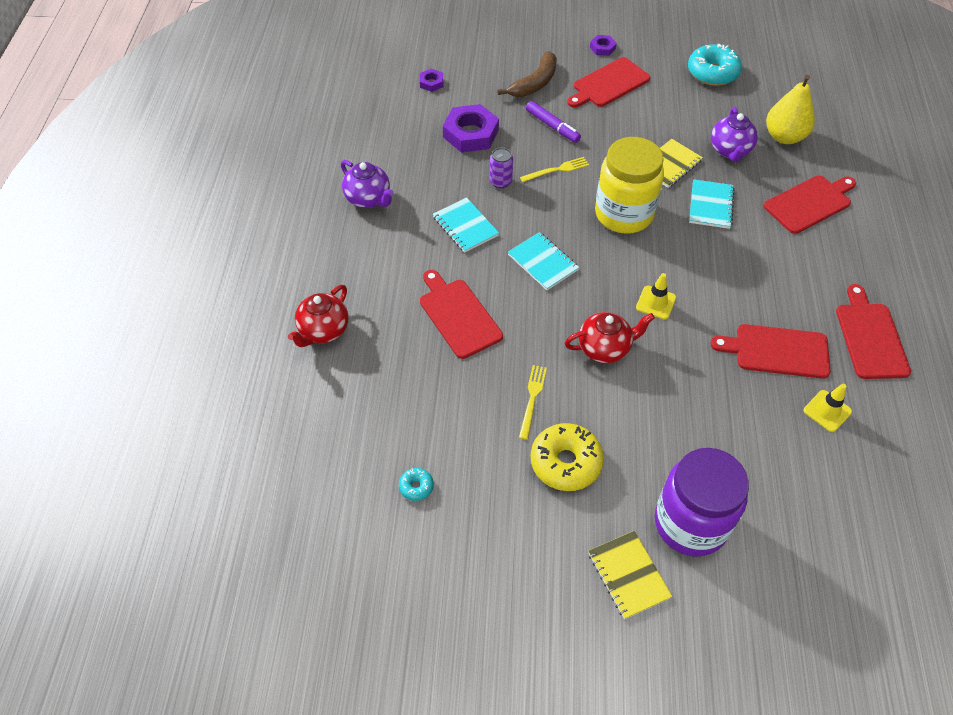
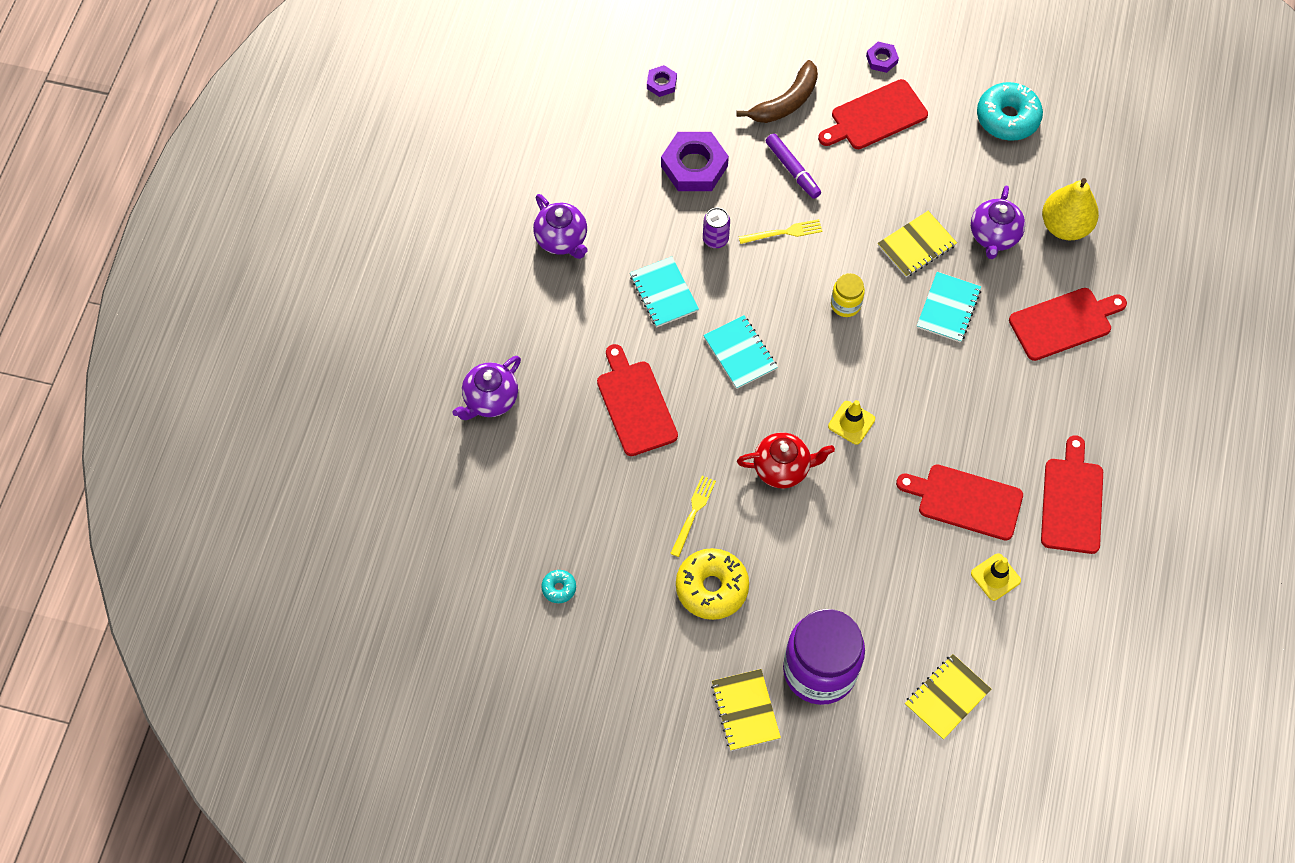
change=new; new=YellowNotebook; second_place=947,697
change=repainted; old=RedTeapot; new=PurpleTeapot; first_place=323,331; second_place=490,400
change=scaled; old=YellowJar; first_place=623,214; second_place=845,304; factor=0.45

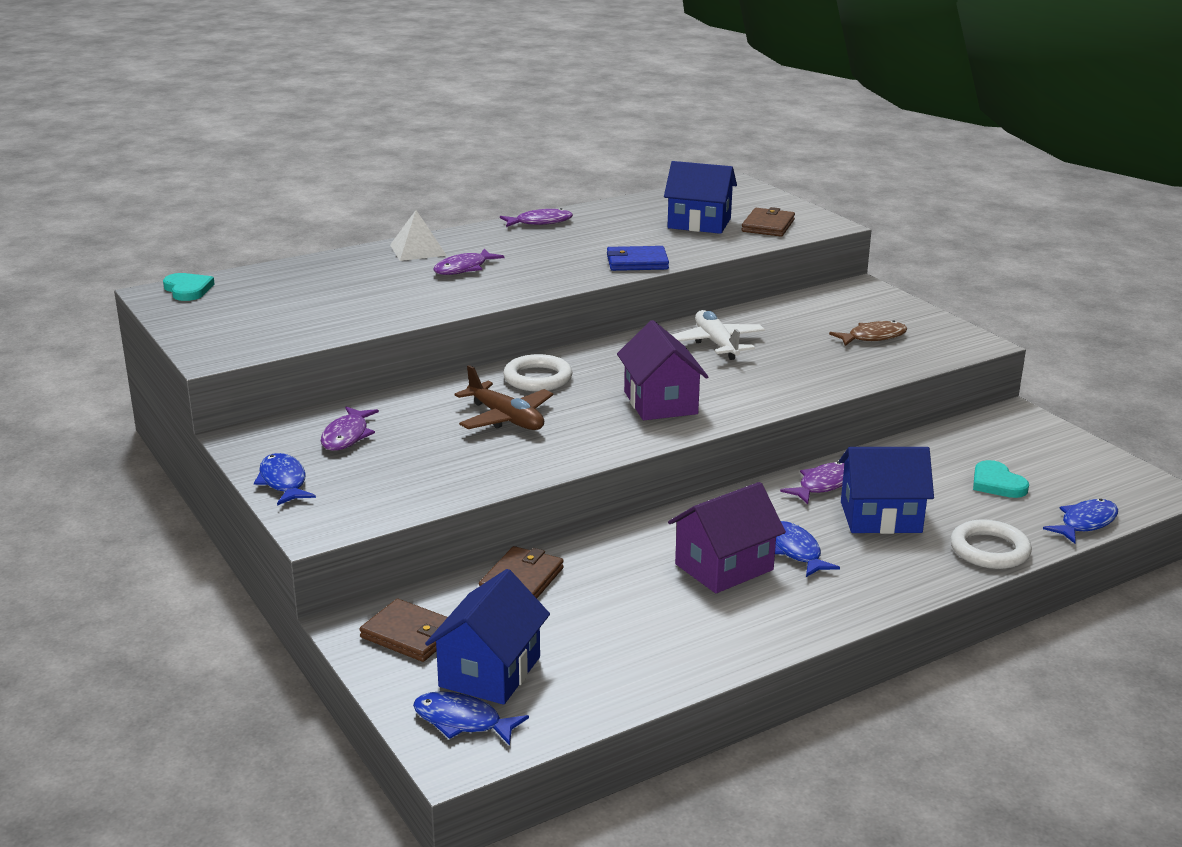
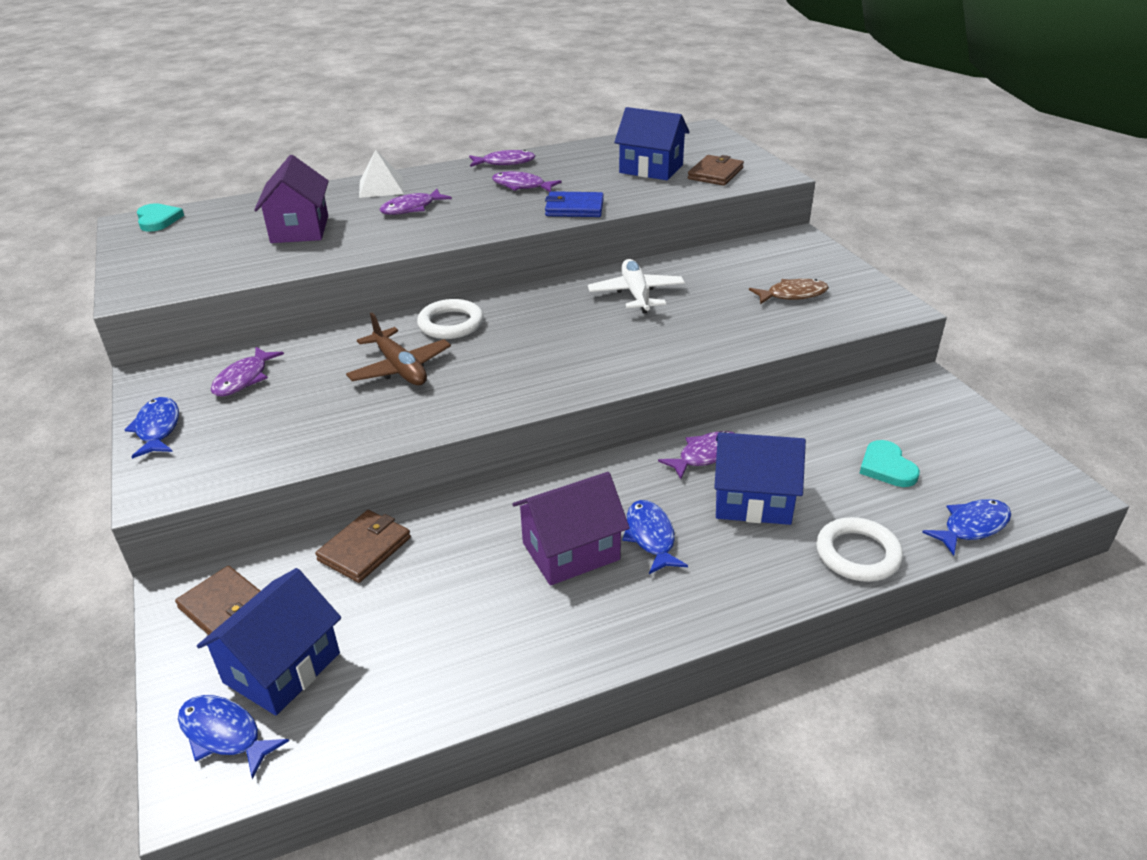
change=new; new=PurpleFish; second_place=522,186
change=shifted; old=PurpleHouse; first_place=660,403; second_place=300,229

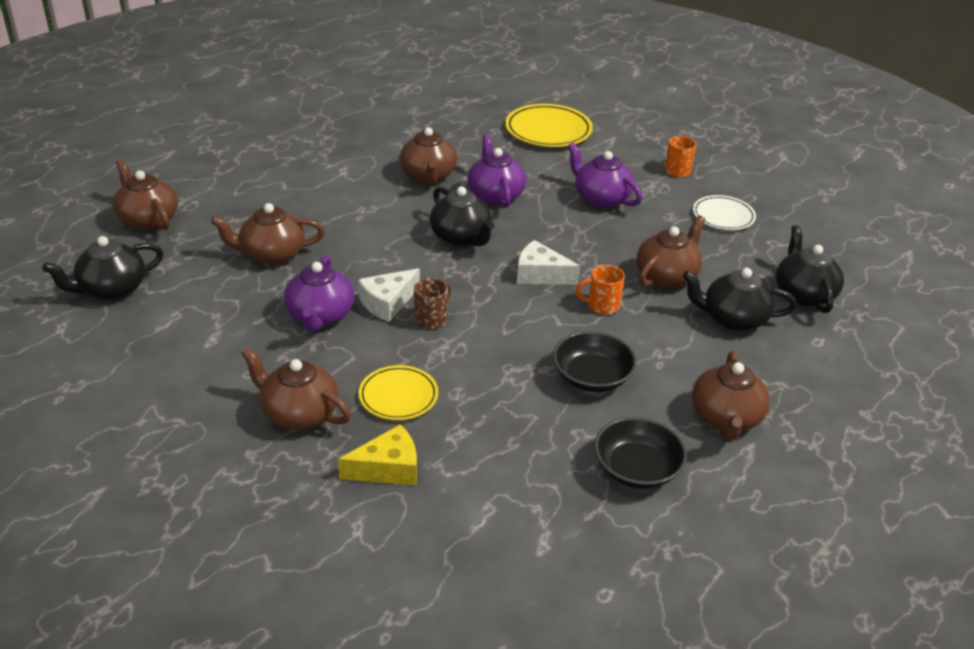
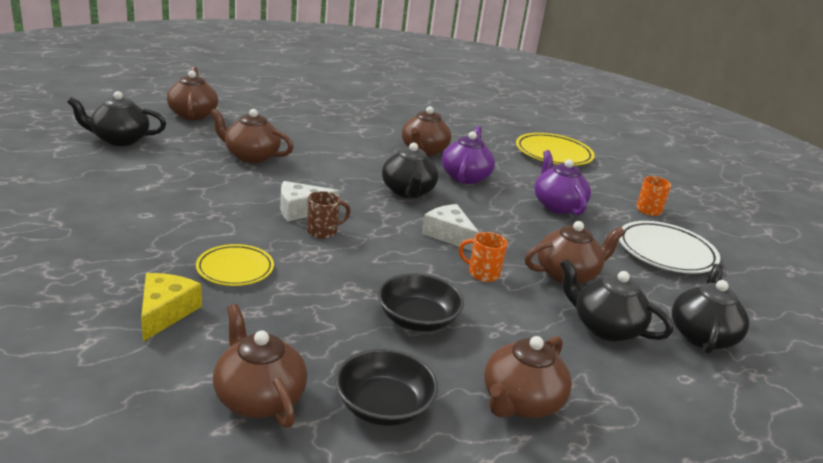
change=gone; old=PurpleTeapot; first_place=320,316
change=shifted; old=BrownTeapot; first_place=299,413; second_place=259,398
change=rotated; old=YellowCheese; first_place=388,468; second_place=165,312; degrees=-90
change=scaled; old=WhitePlate; first_place=723,216; second_place=666,252; factor=1.56

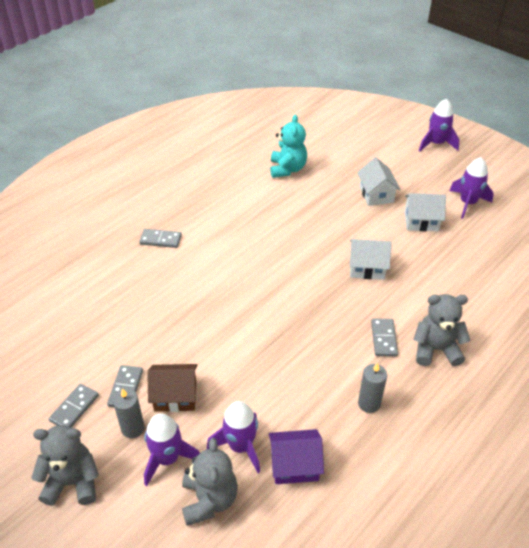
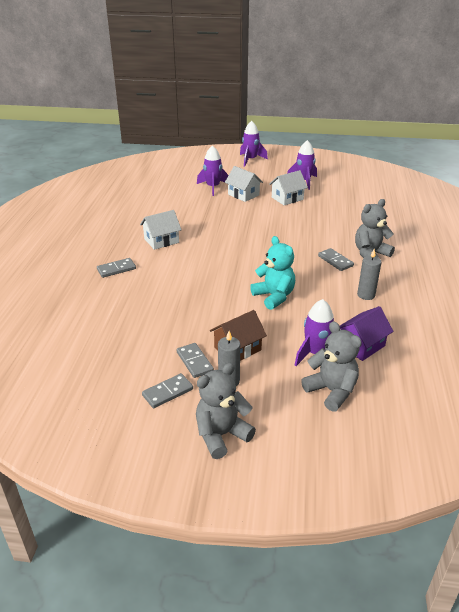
change=shifted; old=PurpleRocket; first_place=168,458; second_place=213,187
change=shifted; old=TurquoiseTeddyBear; first_place=287,169; second_place=274,296
change=shifted; old=WhiteHouse; first_place=367,268; second_place=161,241
change=rotated; old=GreyDomino; first_place=74,408; second_place=167,392; degrees=60

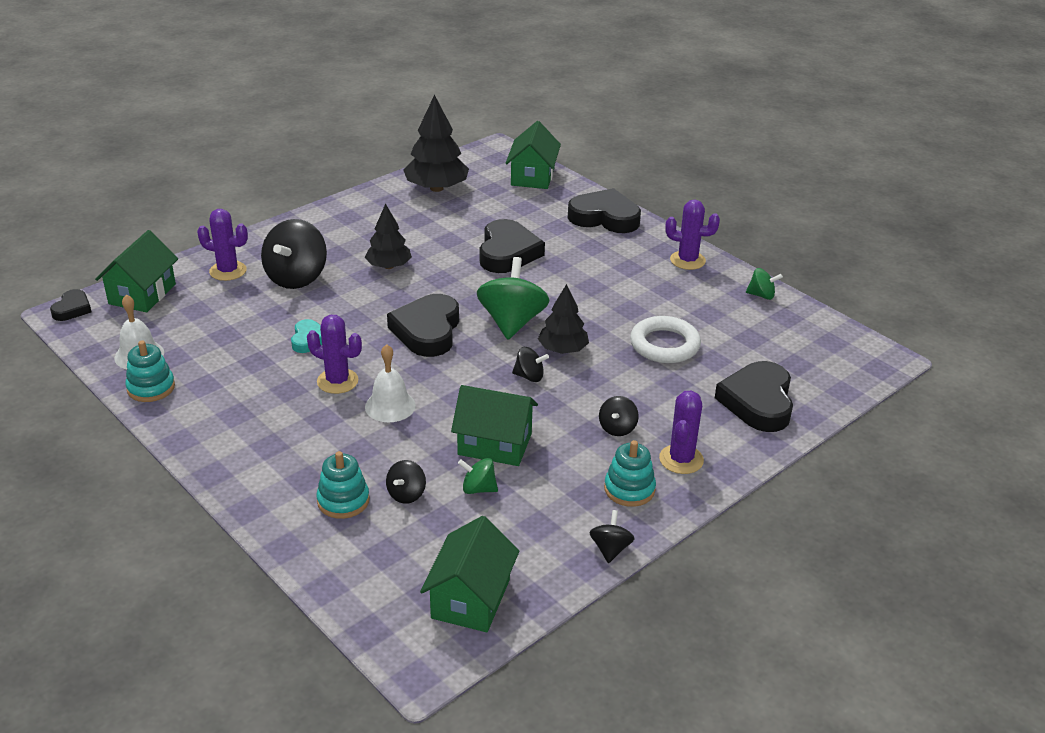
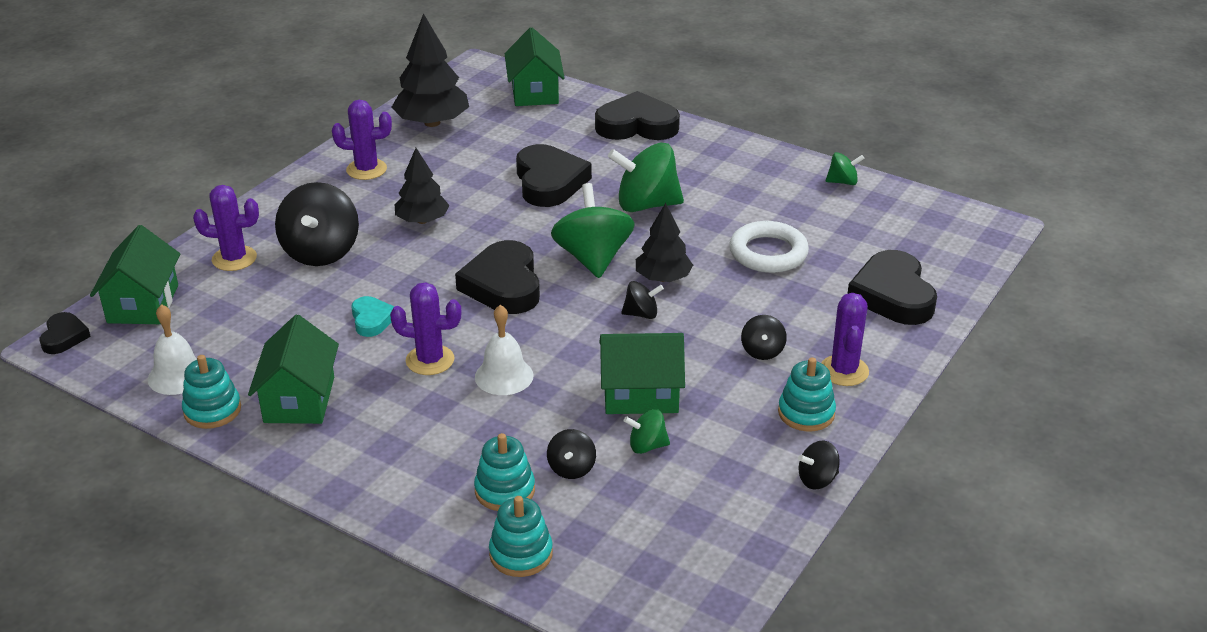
change=new; new=TurquoiseStackingToy; second_place=521,554
change=new; new=GreenSpinningTop; second_place=646,205
change=shifted; old=GreenHouse; first_place=471,599; second_place=299,399
change=shifted; old=PurpleCactus; first_place=687,260; second_place=366,169
change=rotated; old=BlackSpinningTop; first_place=610,549; second_place=817,479; degrees=-105

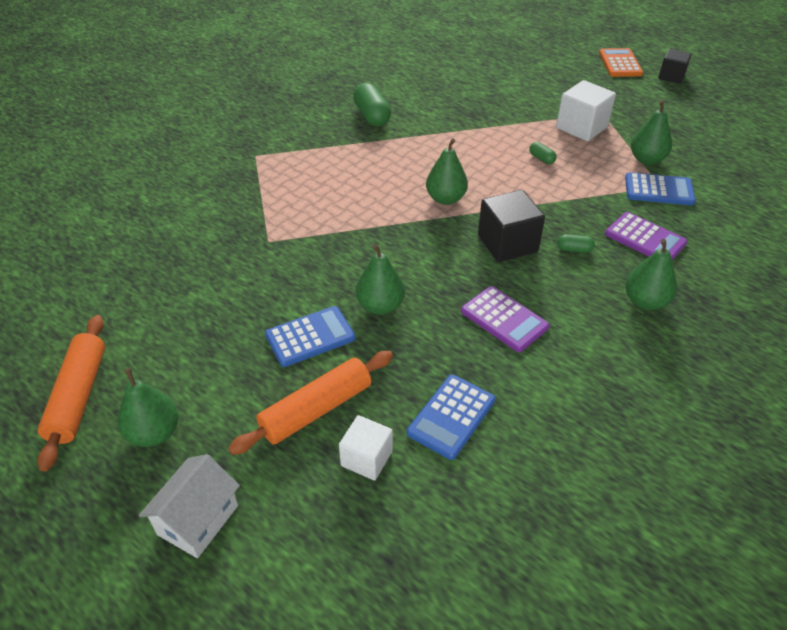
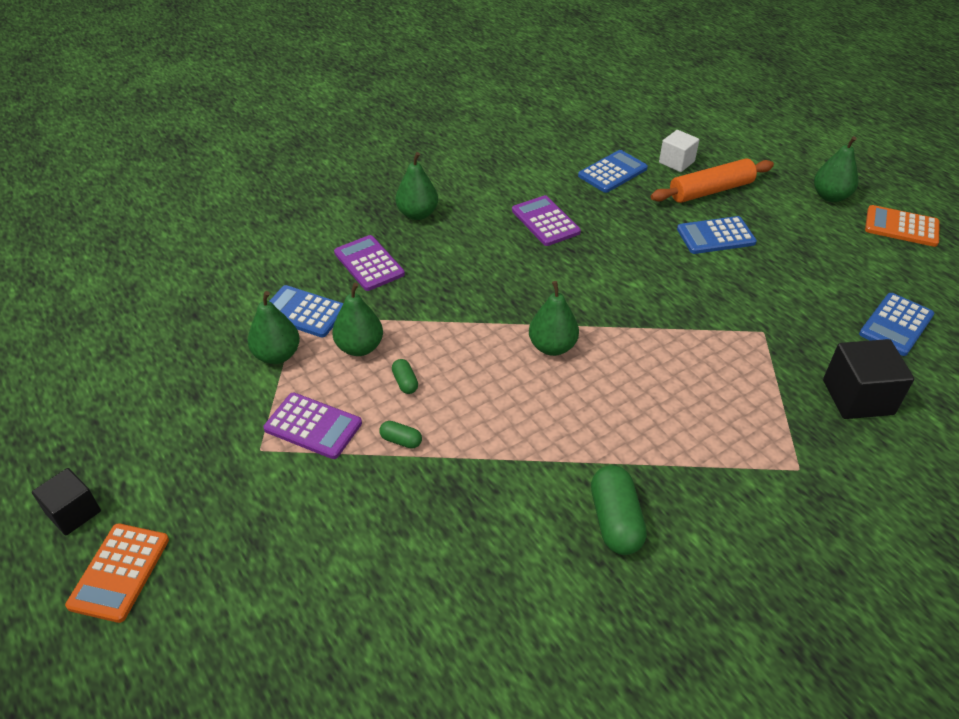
change=gone; old=WhiteHouse; first_place=198,520
change=new; new=BlueCalculator; second_place=896,325
change=shifted; old=GreenPear; first_place=380,306; second_place=360,347
change=shifted; old=BlackCube; first_place=507,243; second_place=857,397
change=shifted; old=GreenCapsule; first_place=574,249; second_place=401,440
change=swapped; old=OrangeRollingPin; new=OrangeCalculator; first_place=78,396; second_place=901,227
change=swapped; old=WhiteCube; new=PurpleCalculator; first_place=581,127; second_place=313,426

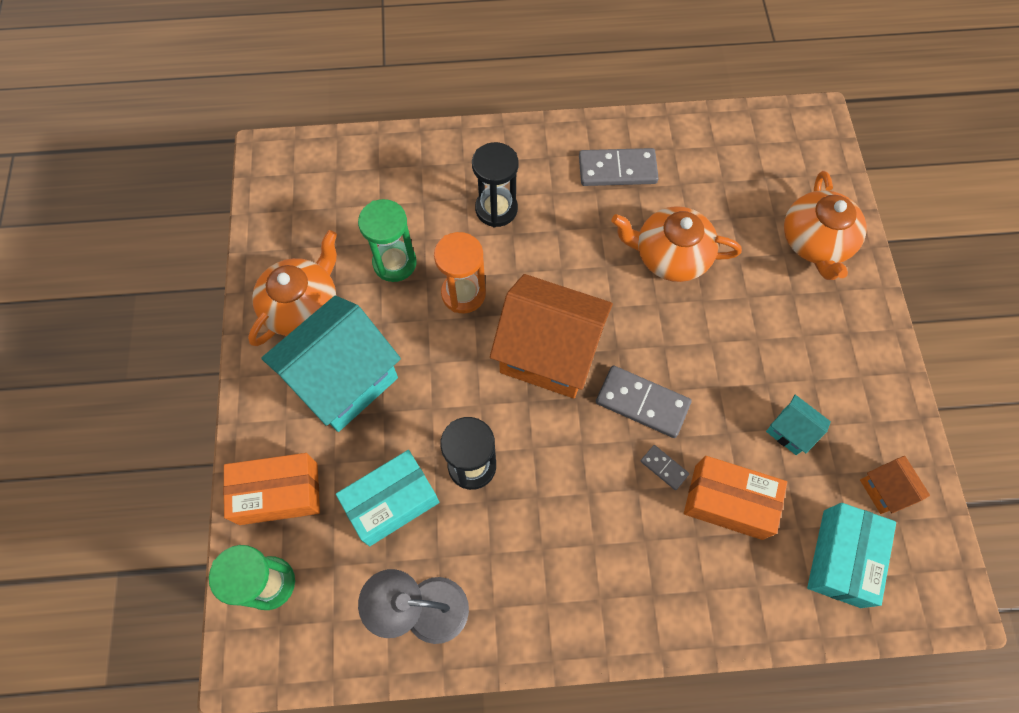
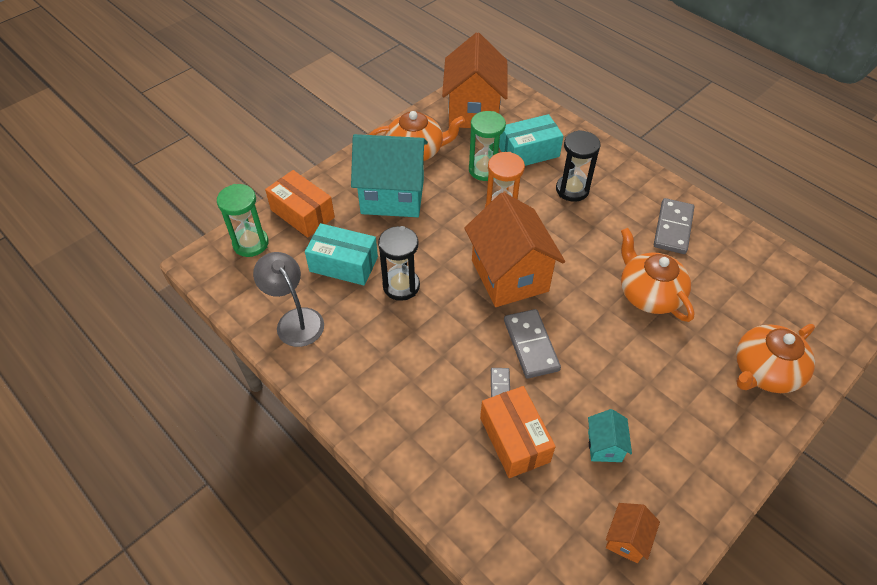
change=new; new=OrangeHouse; second_place=473,111
change=shifted; old=TurquoiseBox; first_place=841,558; second_place=529,152
change=rotated; old=GreyDomino; first_place=617,170; second_place=673,228; degrees=60

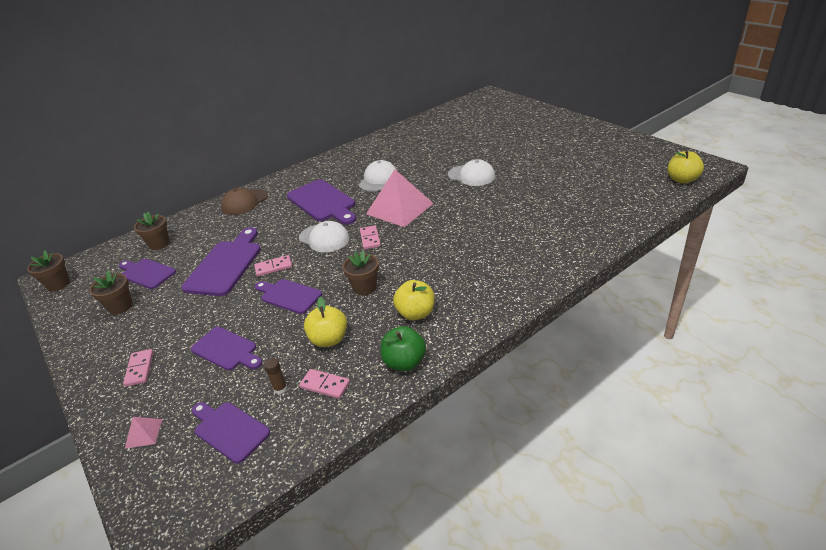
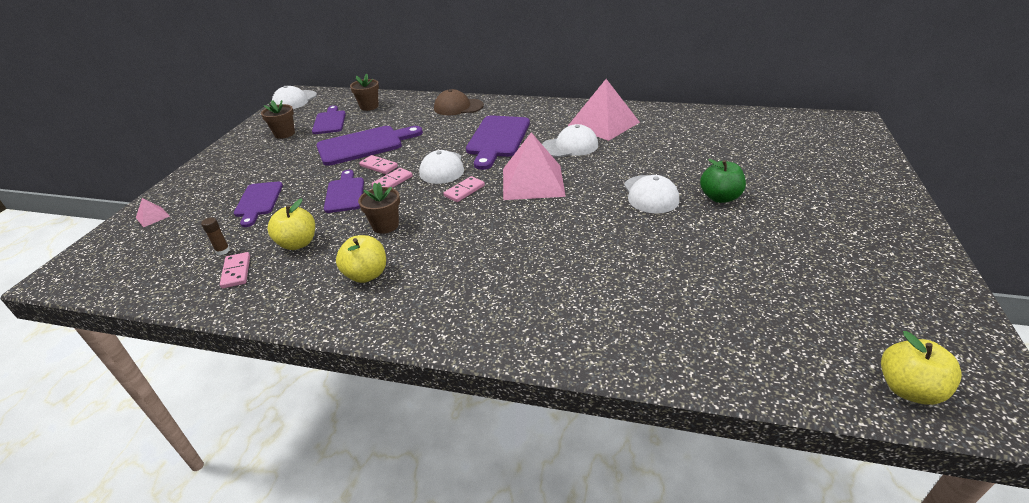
change=gone; old=PurpleCuttingBoard; first_place=229,430
change=new; new=PinkPyramid; second_place=603,124
change=shifted; old=PinkDomino; first_place=140,369; second_place=392,181
change=shifted; old=GreenApple; first_place=404,362; second_place=719,197
change=swapped; old=BrownFlowerPot; new=WhiteCap; first_place=58,284; second_place=295,100

